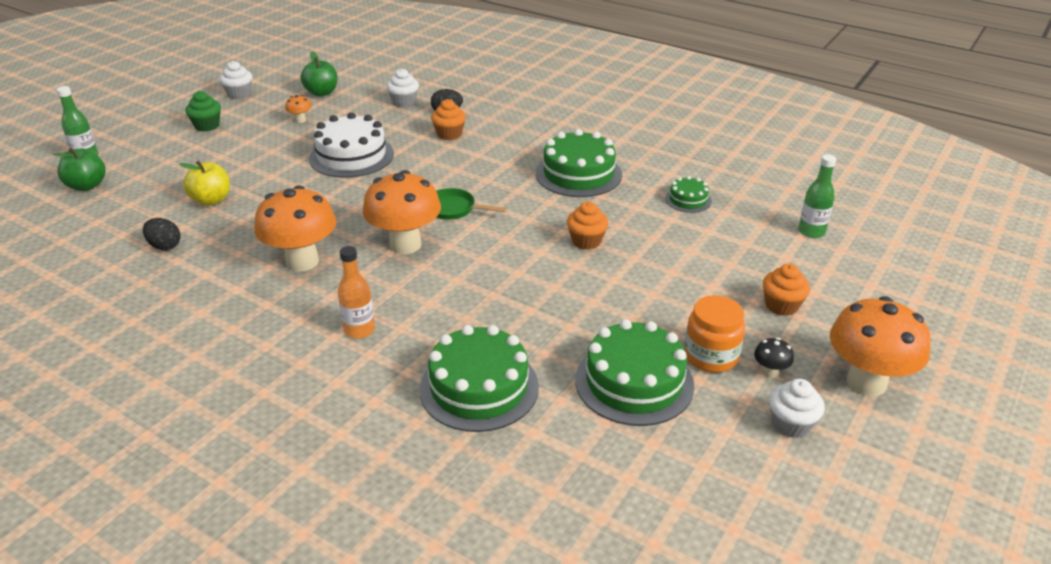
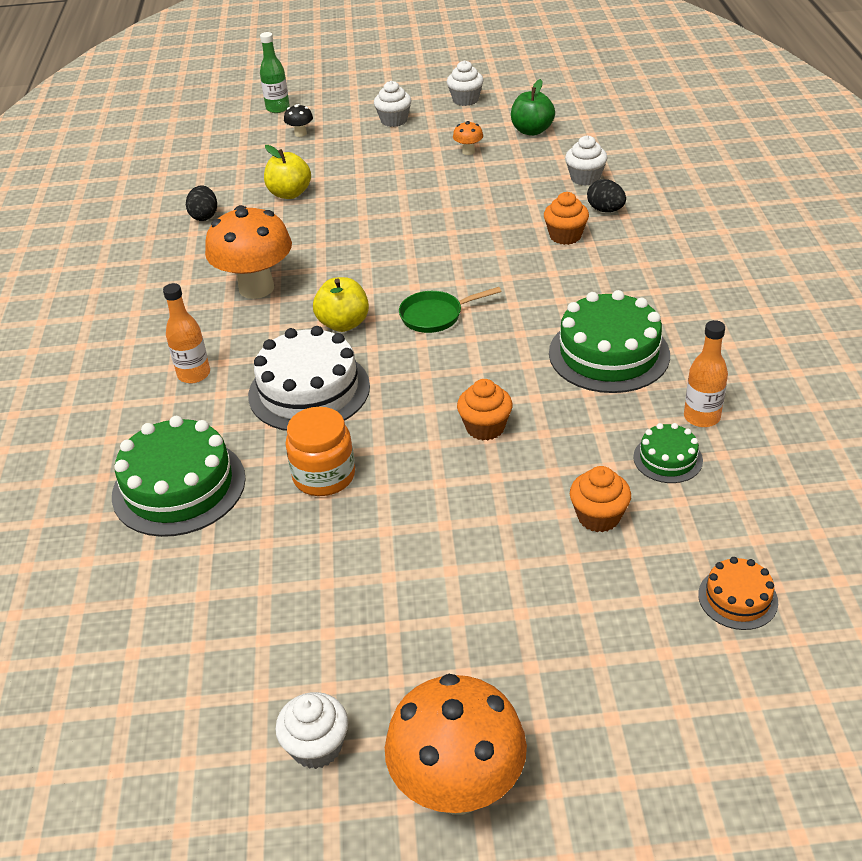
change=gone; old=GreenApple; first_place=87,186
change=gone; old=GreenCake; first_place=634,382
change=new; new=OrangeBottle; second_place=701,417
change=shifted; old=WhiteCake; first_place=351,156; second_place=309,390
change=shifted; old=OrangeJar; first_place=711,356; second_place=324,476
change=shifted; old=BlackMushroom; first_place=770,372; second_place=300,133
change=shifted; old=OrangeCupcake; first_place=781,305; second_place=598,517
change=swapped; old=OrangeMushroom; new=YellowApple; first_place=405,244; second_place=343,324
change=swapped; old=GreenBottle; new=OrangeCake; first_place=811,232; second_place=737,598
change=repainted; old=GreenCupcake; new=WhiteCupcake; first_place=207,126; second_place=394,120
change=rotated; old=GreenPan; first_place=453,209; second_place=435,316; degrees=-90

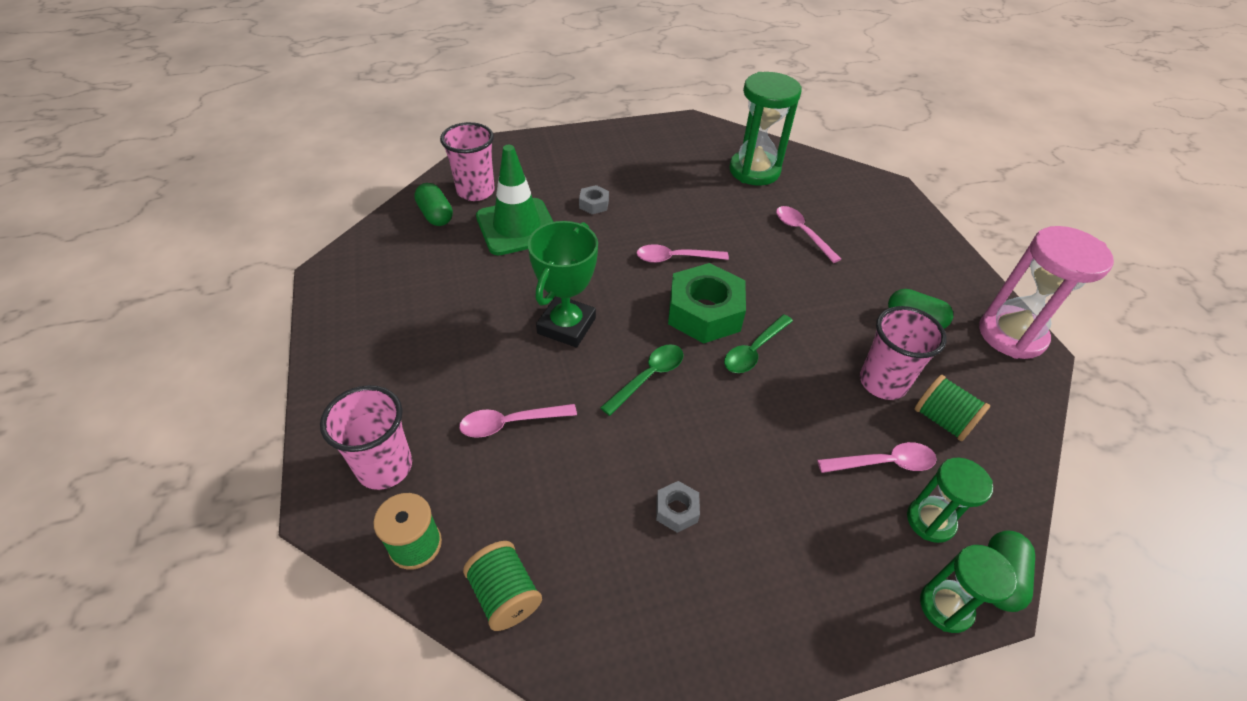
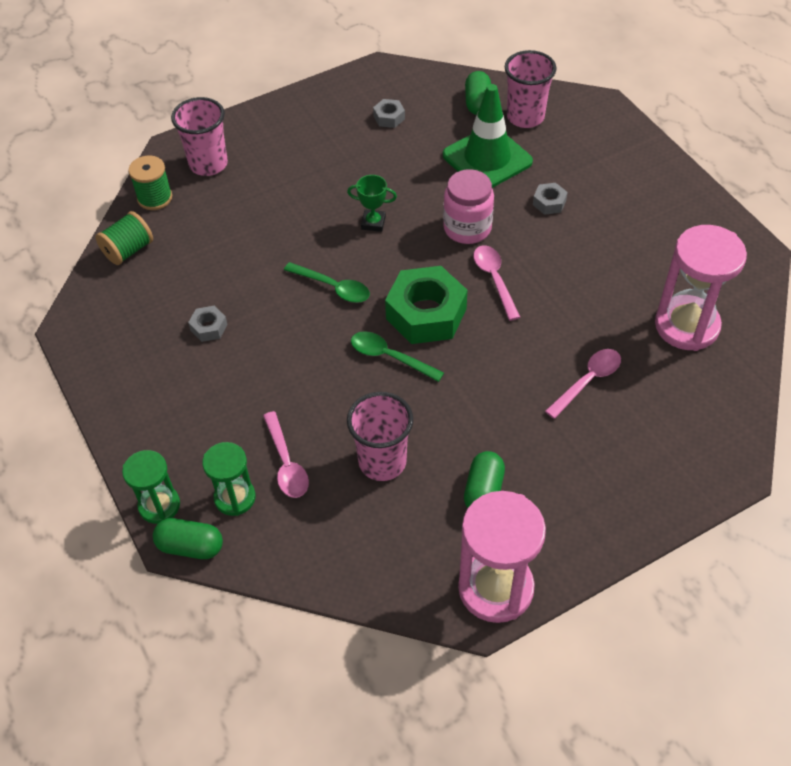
change=gone; old=PinkSpoon; first_place=510,423
change=gone; old=GreenSpool; first_place=942,420
change=new; new=GreyNut; second_place=389,117
change=new; new=PinkJar; second_place=467,228
change=repainted; old=GreenHourglass; new=PinkHourglass; first_place=754,171; second_place=686,326
change=rotated; old=GreenCapsule; first_place=435,215; second_place=477,103; degrees=-45
change=scaled; old=GreenTrophy; first_place=566,326; second_place=373,223; factor=0.53

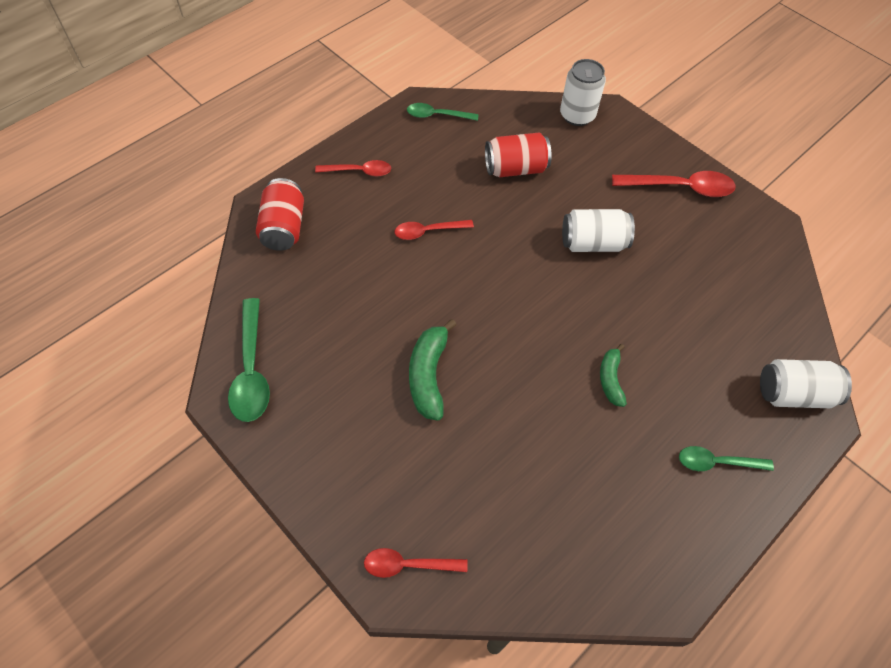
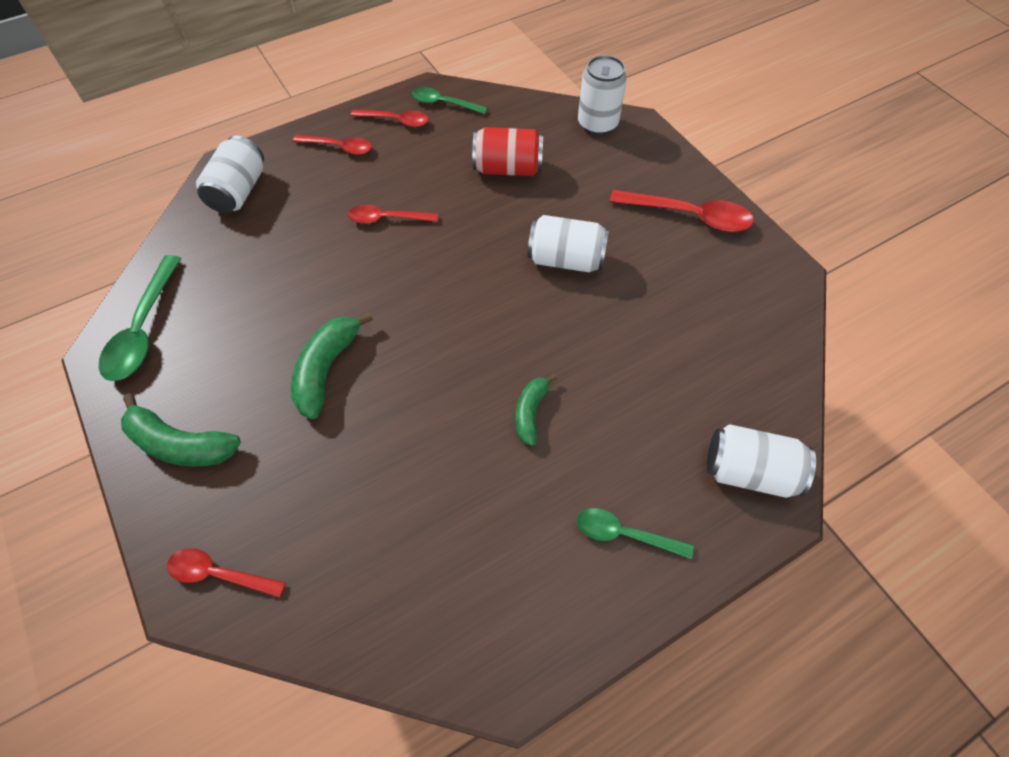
change=new; new=GreenBanana; second_place=180,444
change=new; new=RedSpoon; second_place=396,121
change=repainted; old=RedCan; new=WhiteCan; first_place=283,227; second_place=238,191

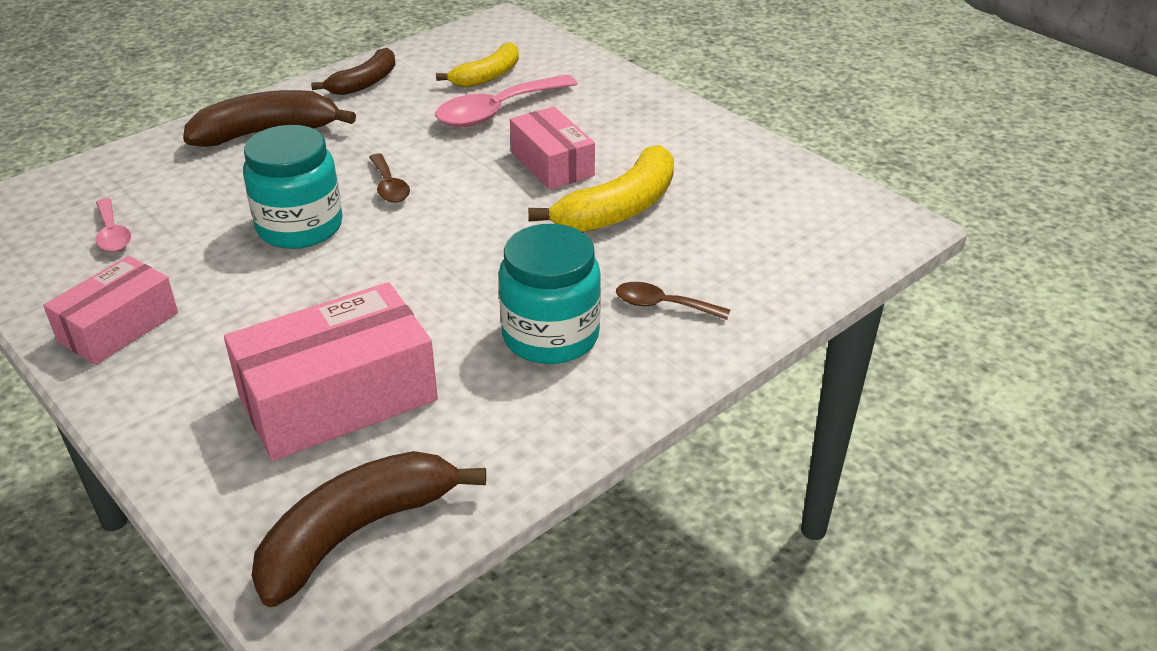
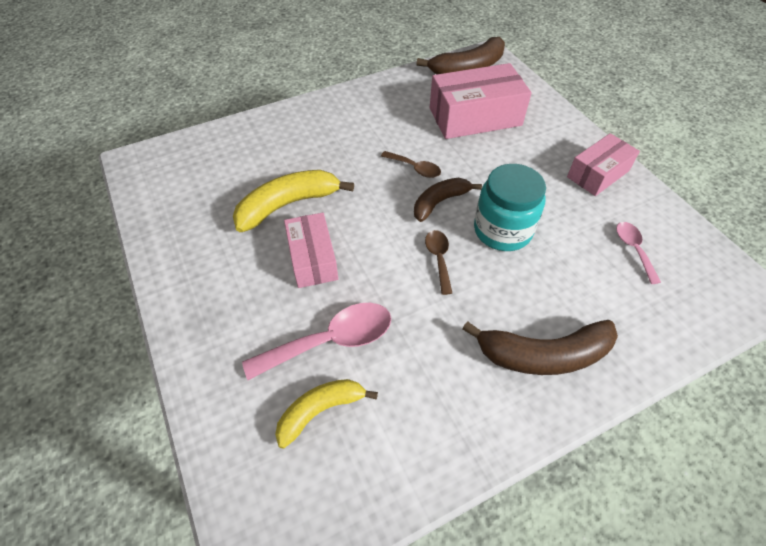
change=gone; old=TurquoiseJar; first_place=550,336
change=shifted; old=BrownBanana; first_place=365,83; second_place=440,202
change=shifted; old=BrownSpoon; first_place=662,305; second_place=415,168

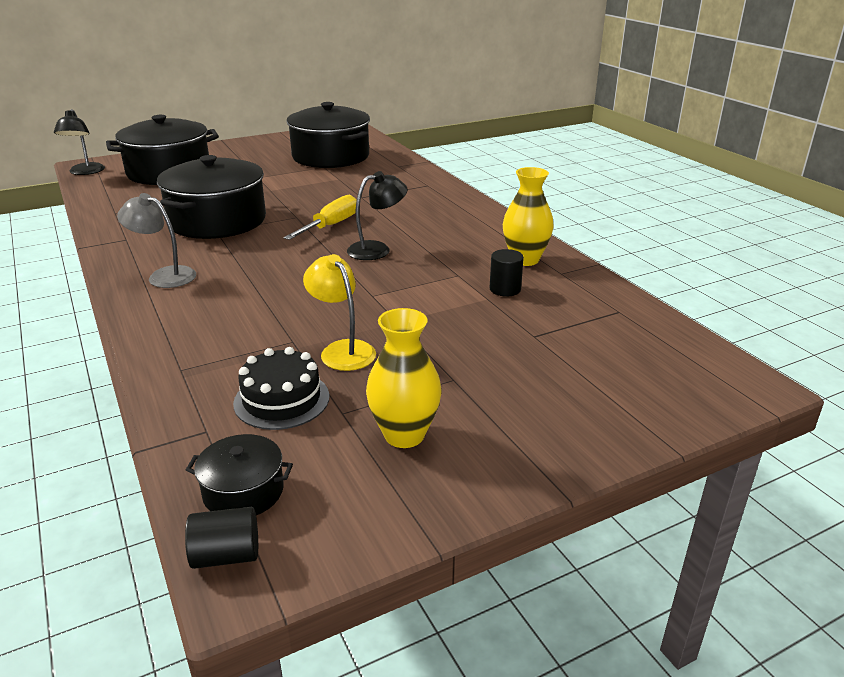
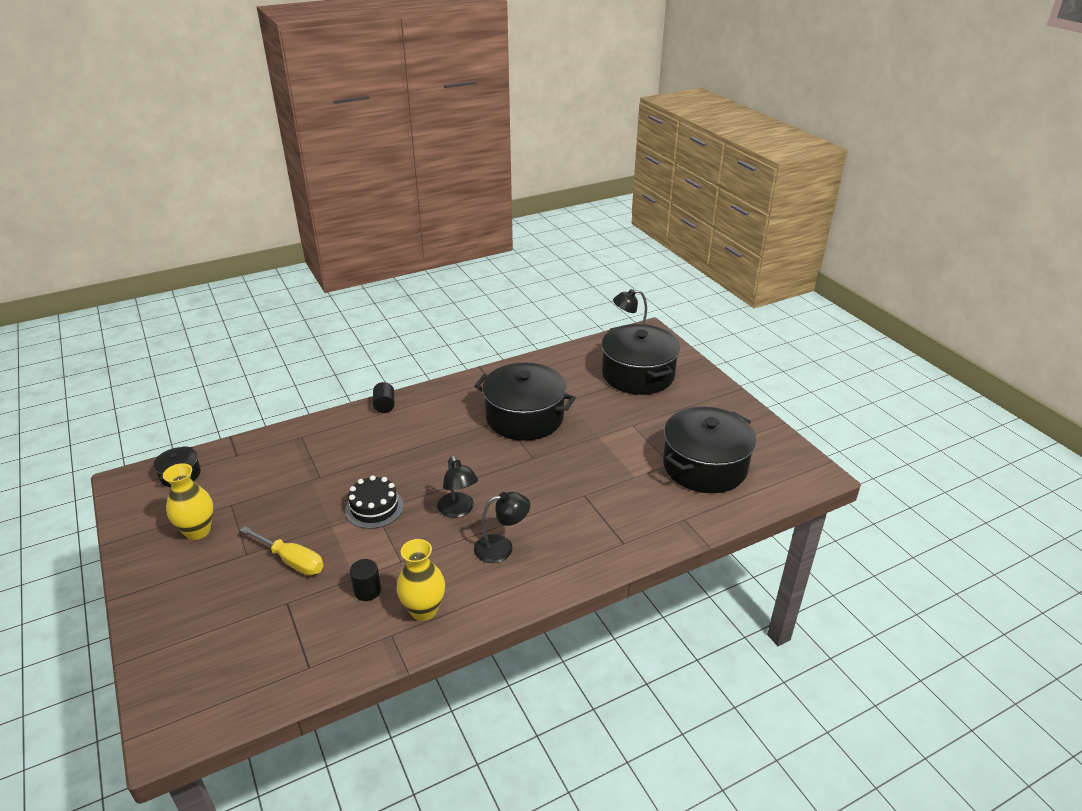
change=gone; old=GreyLamp; first_place=164,276
change=gone; old=YellowLamp; first_place=342,350
change=new; new=BlackLamp; second_place=502,547
change=shifted; old=BlackCylinder; first_place=226,555; second_place=384,405
change=shifted; old=BlackCake; first_place=281,399; second_place=374,508
change=shifted; old=YellowScrewdriver; first_place=331,225; second_place=292,561

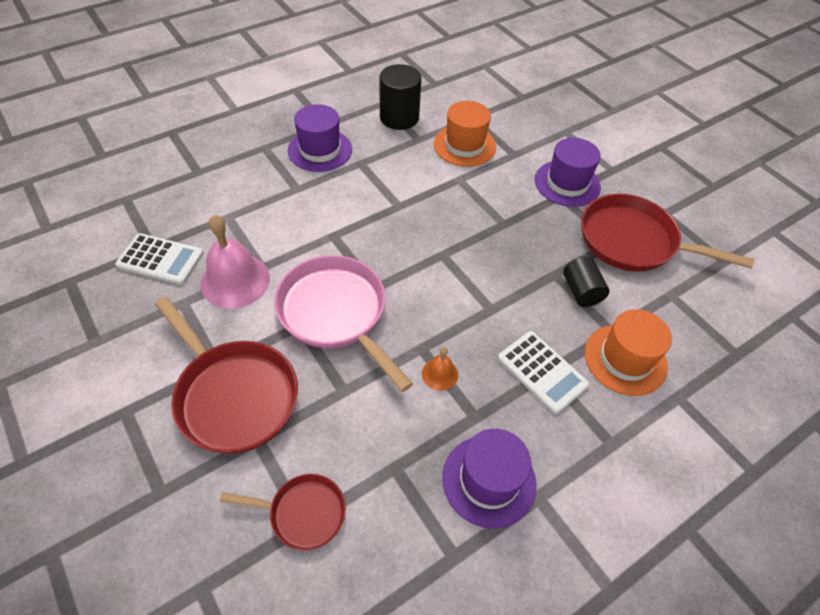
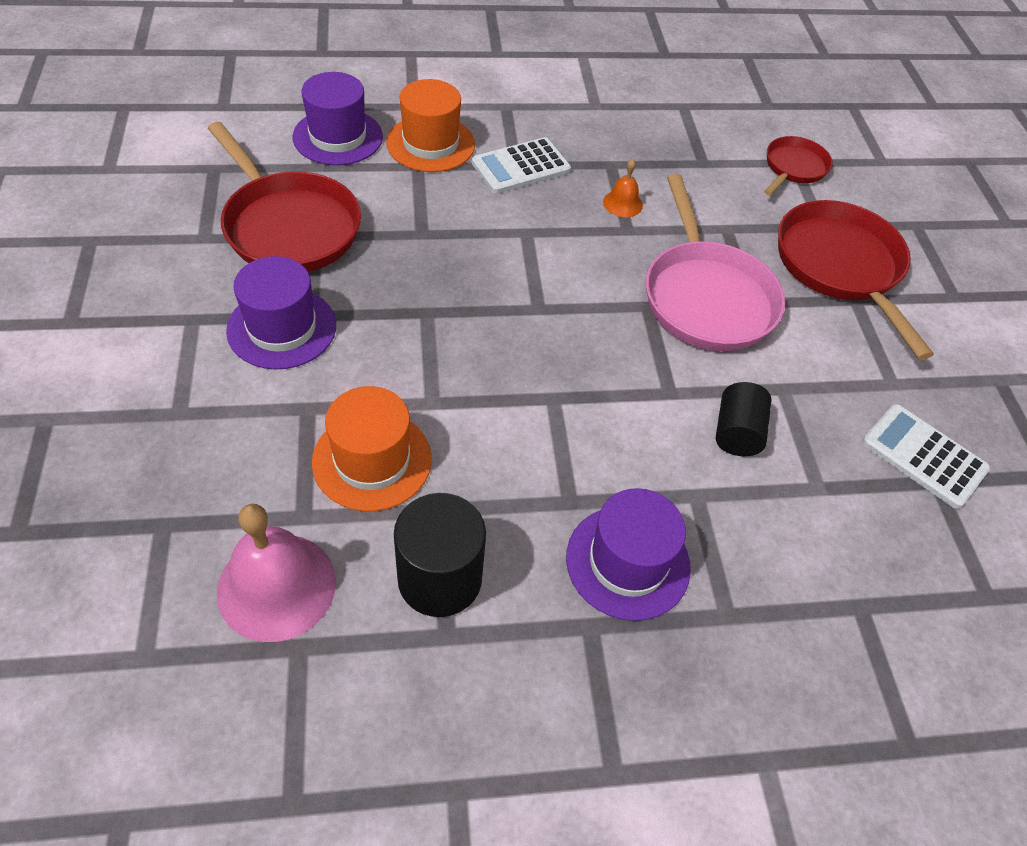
change=shifted; old=PinkBell; first_place=235,280; second_place=276,586
change=shifted; old=PurpleHat; first_place=489,480; second_place=338,137
change=shifted; old=BlackCylinder; first_place=581,291; second_place=737,433
change=rotated; old=RedPan; first_place=302,513; second_place=793,168; degrees=90
change=rotated; old=WhiteCalculator; first_place=542,372; second_place=521,166; degrees=-105

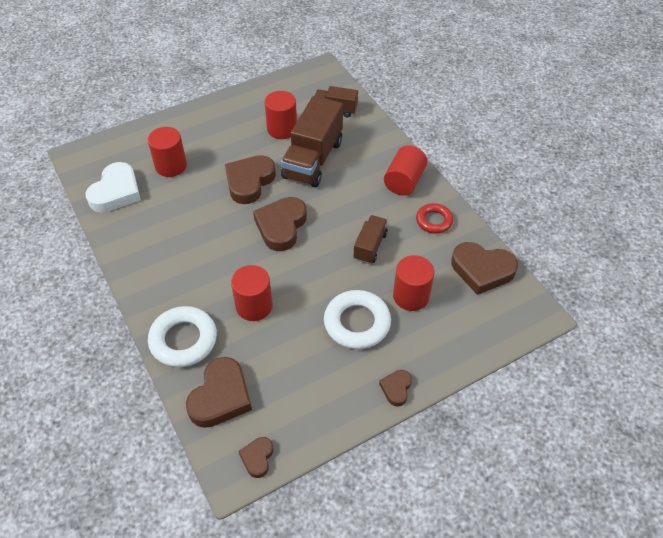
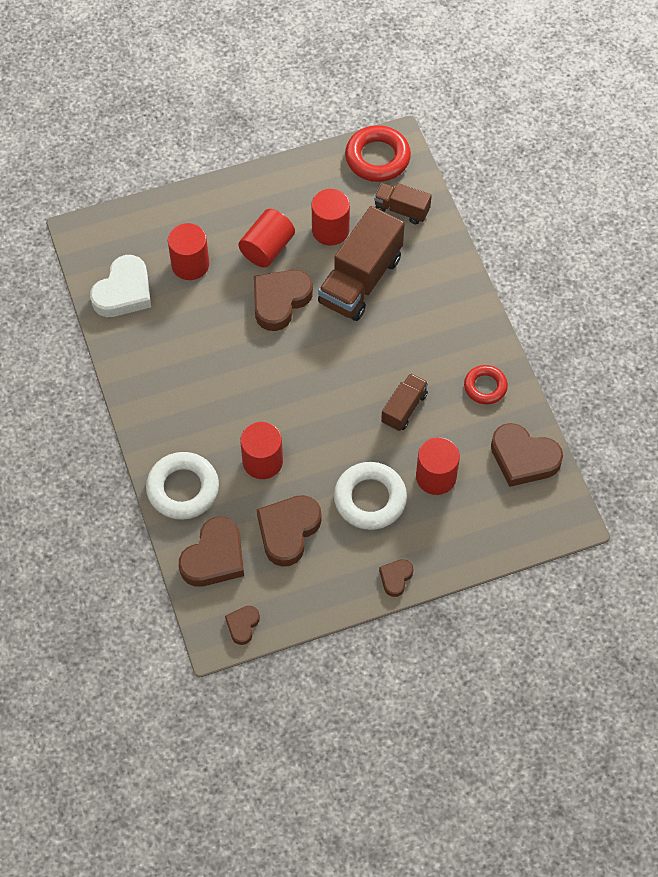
change=new; new=RedRing; second_place=377,158
change=shifted; old=BrownHeart; first_place=281,226; second_place=288,531
change=shifted; old=RedCylinder; first_place=404,181; second_place=267,248

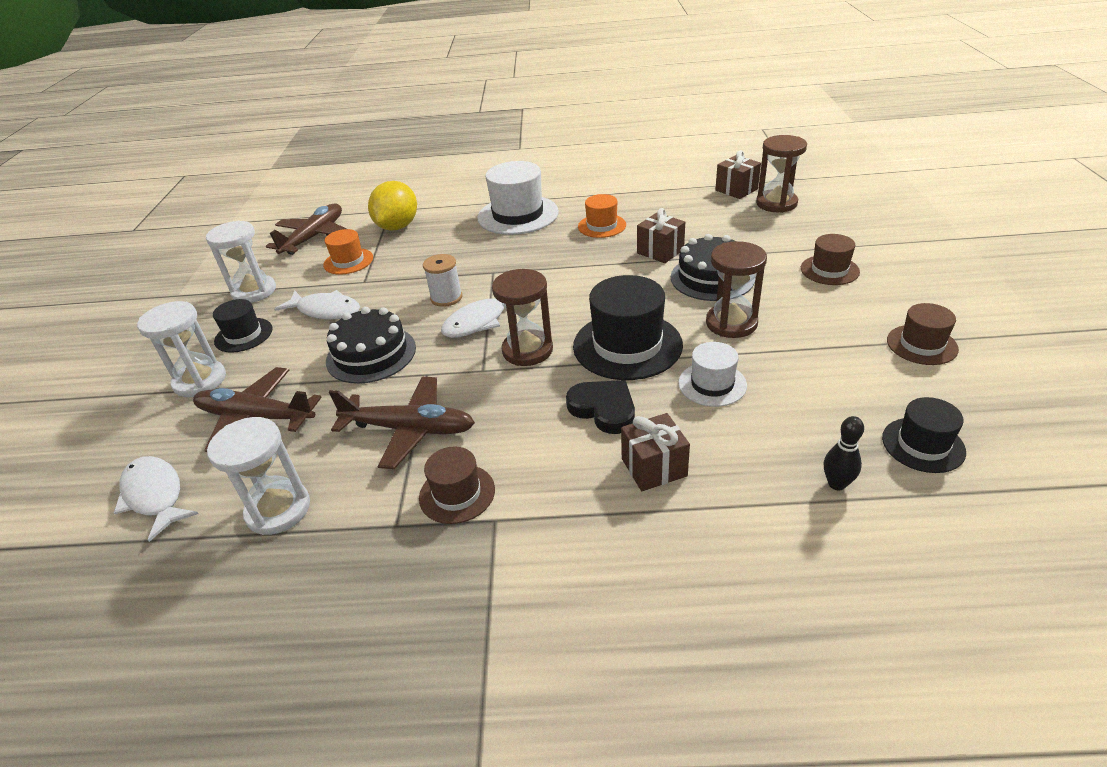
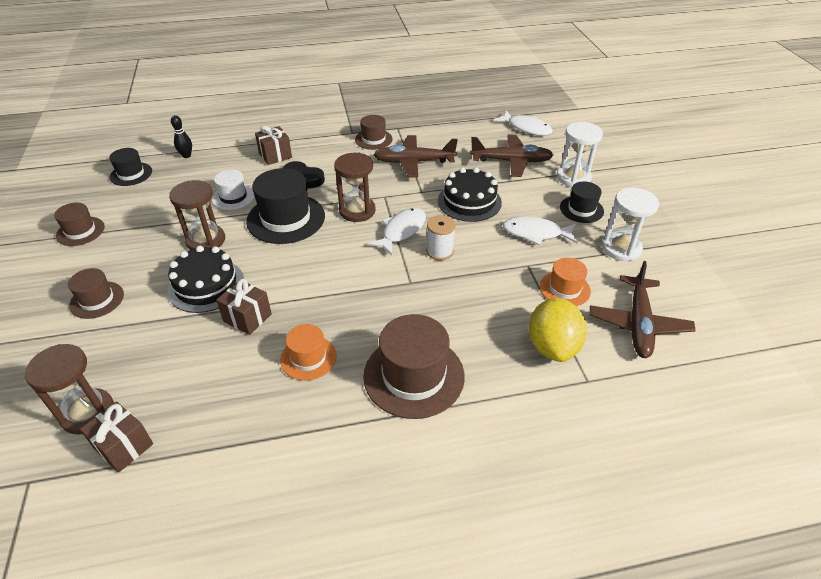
change=gone; old=WhiteHourglass; first_place=278,510
change=repainted; old=WhiteHat; new=BrownHat; first_place=518,215; second_place=414,376

